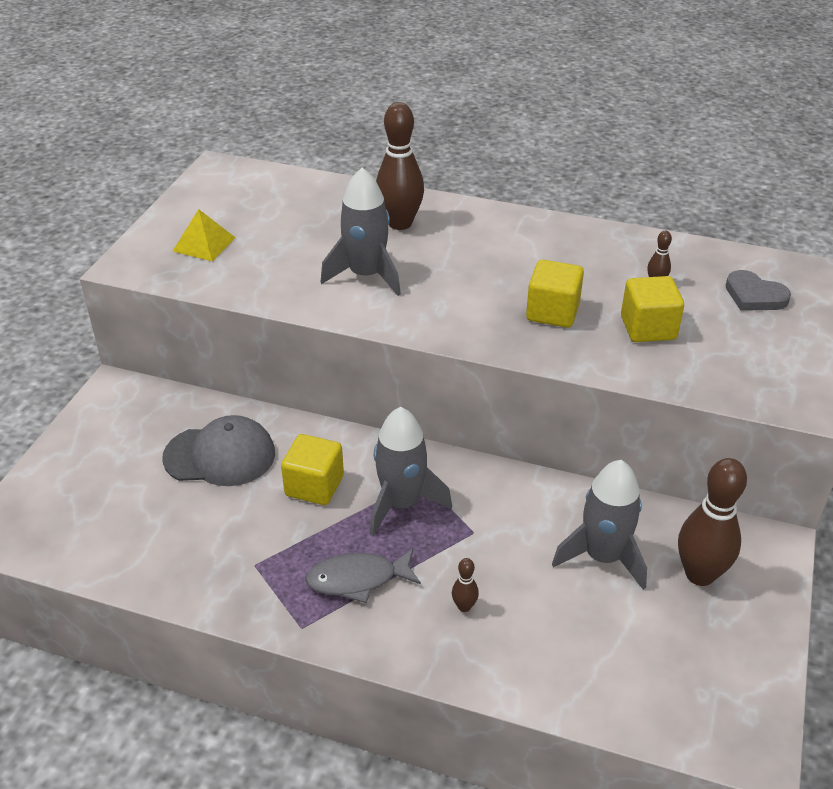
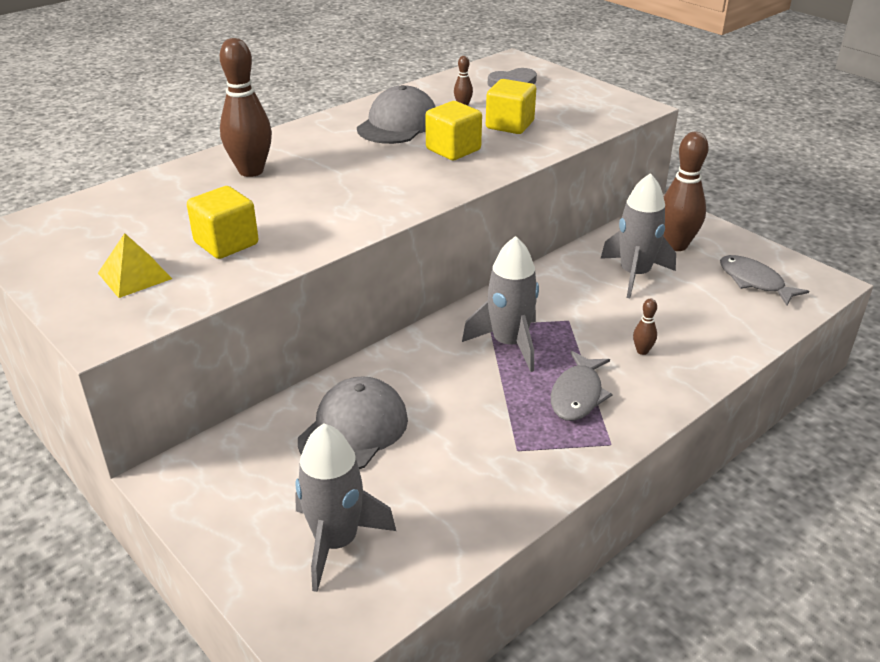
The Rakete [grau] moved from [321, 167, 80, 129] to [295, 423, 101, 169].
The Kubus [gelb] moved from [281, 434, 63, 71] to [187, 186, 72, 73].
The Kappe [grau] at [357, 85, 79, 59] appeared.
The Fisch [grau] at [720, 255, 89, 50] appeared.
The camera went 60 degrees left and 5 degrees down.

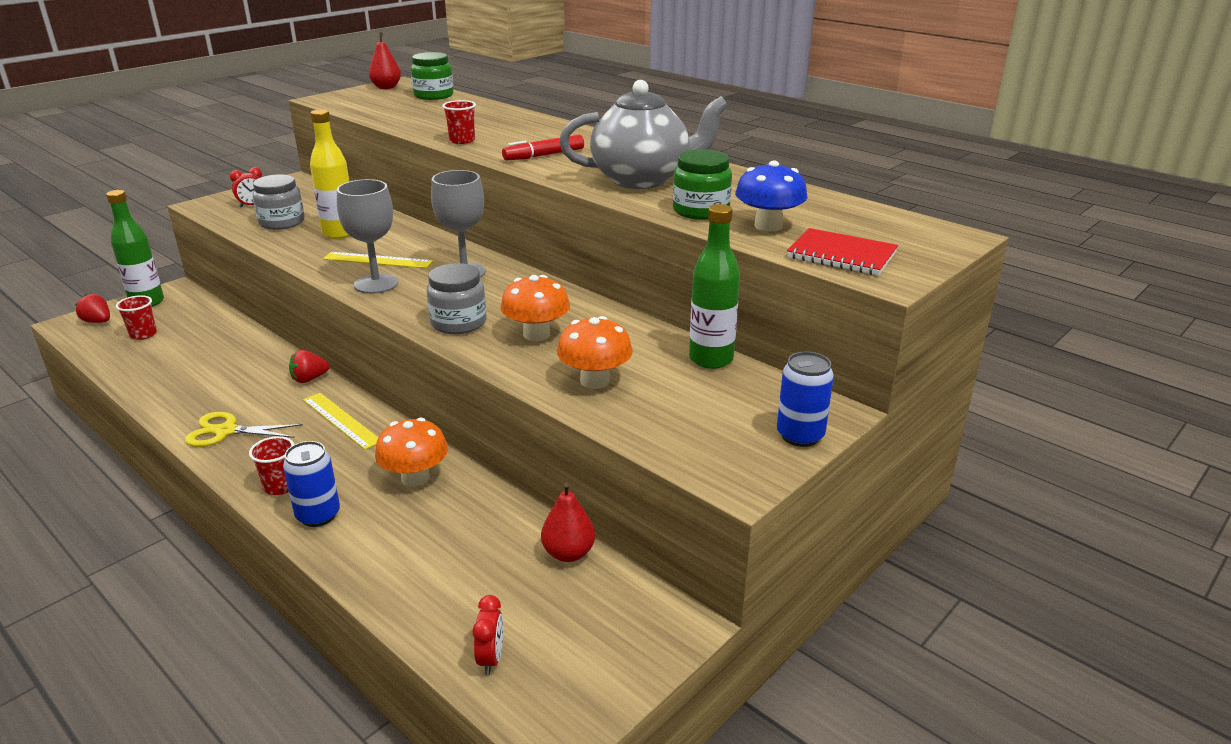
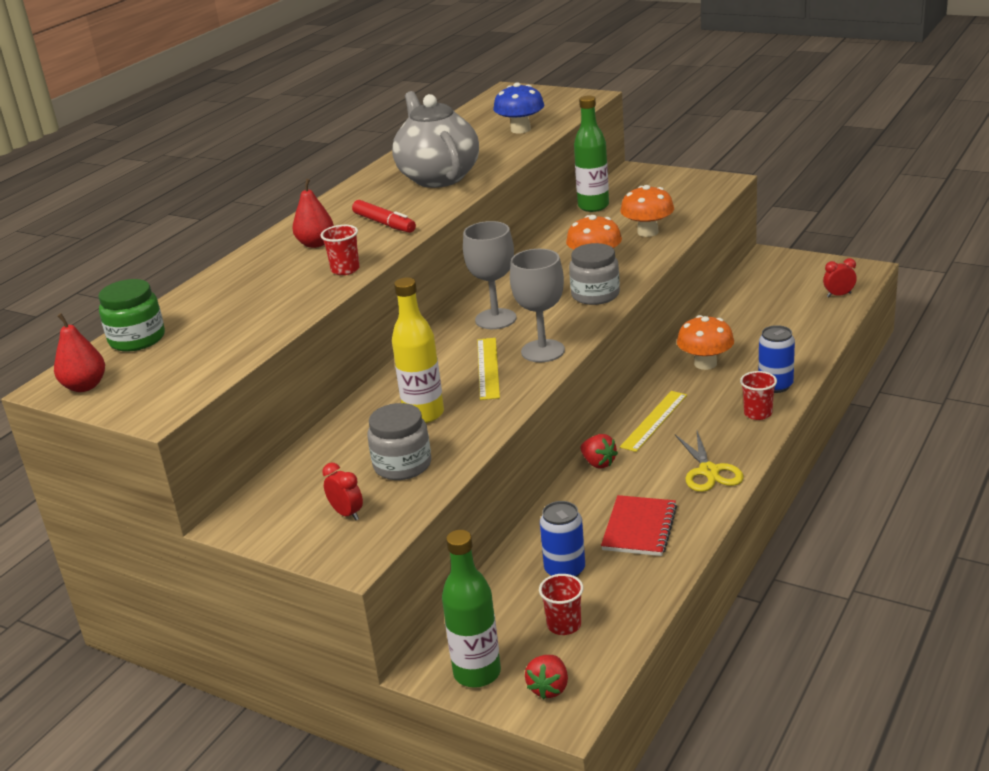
The Einmachglas [grün] at [673, 149, 59, 71] disappeared.
The Notizbuch [rot] moved from [787, 228, 111, 47] to [601, 495, 76, 61].
The Dose [blau] moved from [777, 351, 57, 96] to [540, 501, 45, 76].
The Birne [rot] moved from [541, 483, 54, 79] to [292, 179, 42, 69].
The camera went 100 degrees left and 0 degrees up.

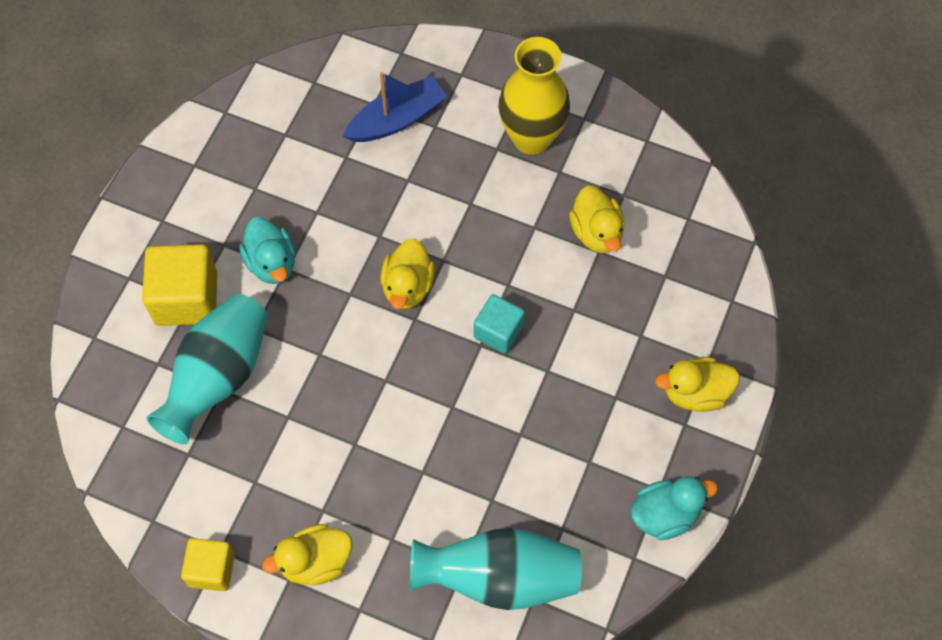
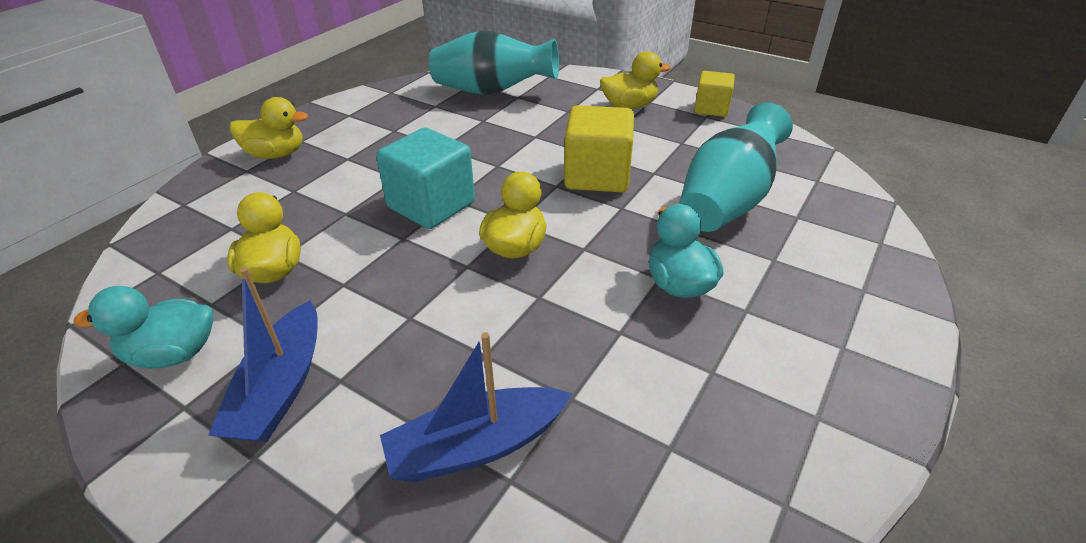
The Vase [gelb] at [498, 37, 72, 118] was replaced by the Boot [blau] at [208, 267, 110, 175].
The Kubus [gelb] moved from [142, 244, 75, 82] to [564, 105, 70, 87].
The Kubus [türkis] at [474, 294, 51, 60] changed to 1.61 times the size.
The Ente [türkis] moved from [631, 476, 87, 64] to [74, 286, 139, 83].
The camera went 170 degrees left and 25 degrees down.

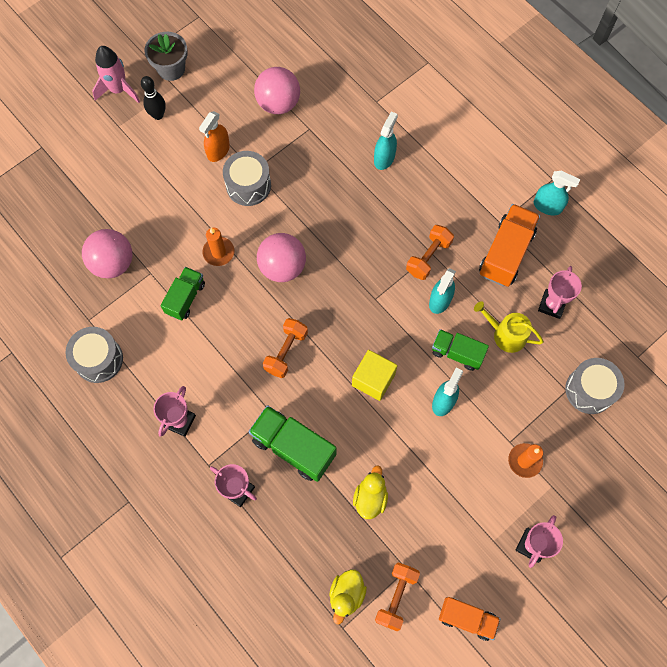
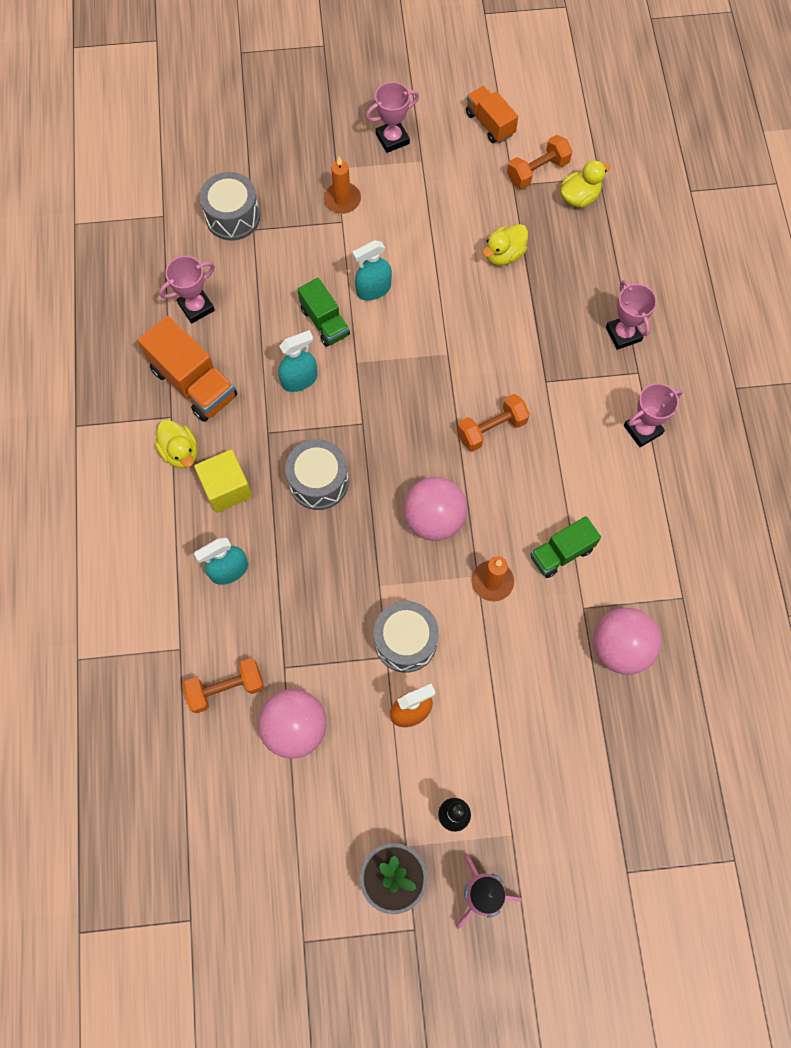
The Sprühflasche [türkis] at [534, 171, 46, 45] disappeared.
The Lastwagen [orange] at [479, 204, 61, 83] turned 105 degrees counterclockwise.
The Hantel [orange] moved from [406, 225, 48, 55] to [183, 658, 81, 56].
The Gießkanne [gelb] at [474, 301, 70, 52] disappeared.
The Trommel [grau] moved from [66, 327, 57, 56] to [285, 439, 64, 71].
The Kubus [gelb] moved from [352, 350, 46, 51] to [194, 449, 59, 64].
The Lastwagen [grün] at [249, 405, 87, 77] disappeared.
The Ente [gelb] at [155, 420, 42, 48] appeared.
The camera went 145 degrees left and 0 degrees up.

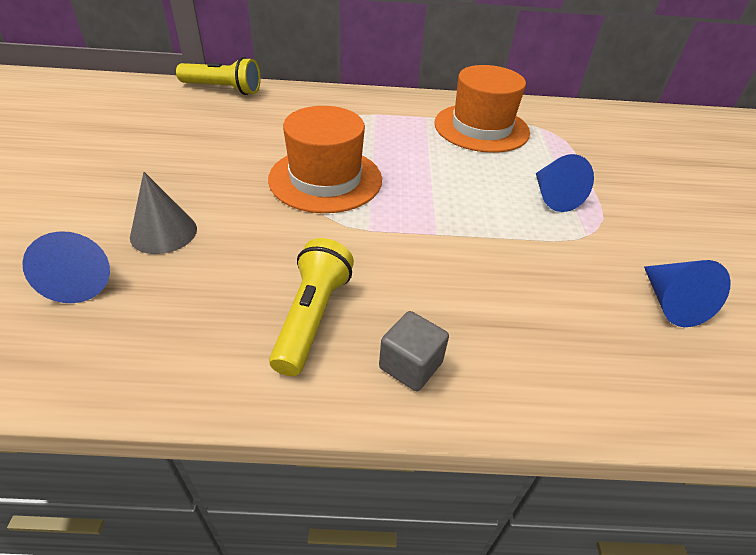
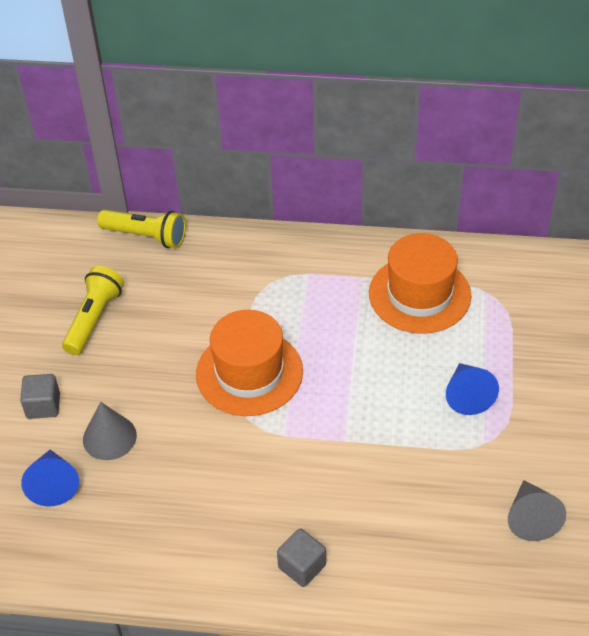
The Taschenlampe [gelb] moved from [269, 238, 85, 138] to [62, 266, 62, 89].
The Kegel [blau] at [644, 260, 87, 67] became the Kegel [grau] at [508, 480, 58, 61].
The Kubus [grau] at [20, 374, 40, 45] appeared.
The camera went 10 degrees right and 5 degrees up.

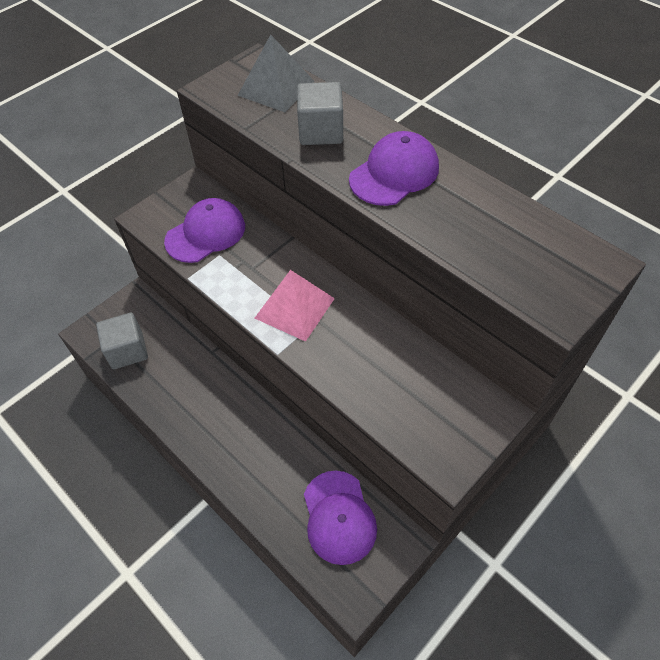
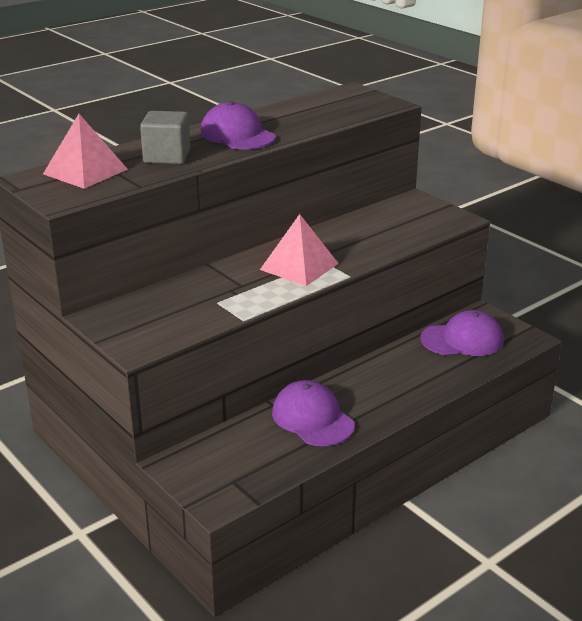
The Pyramide [grau] at [237, 35, 78, 77] became the Pyramide [rosa] at [43, 114, 85, 75].
The Kappe [lila] moved from [164, 198, 81, 65] to [272, 380, 83, 66].
The Kubus [grau] at [96, 313, 52, 56] disappeared.
The camera went 85 degrees left and 25 degrees down.

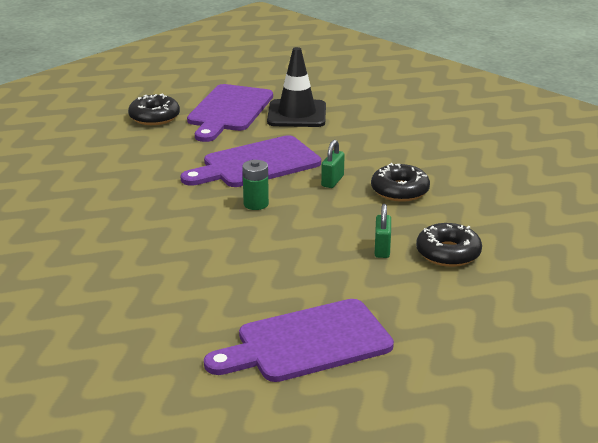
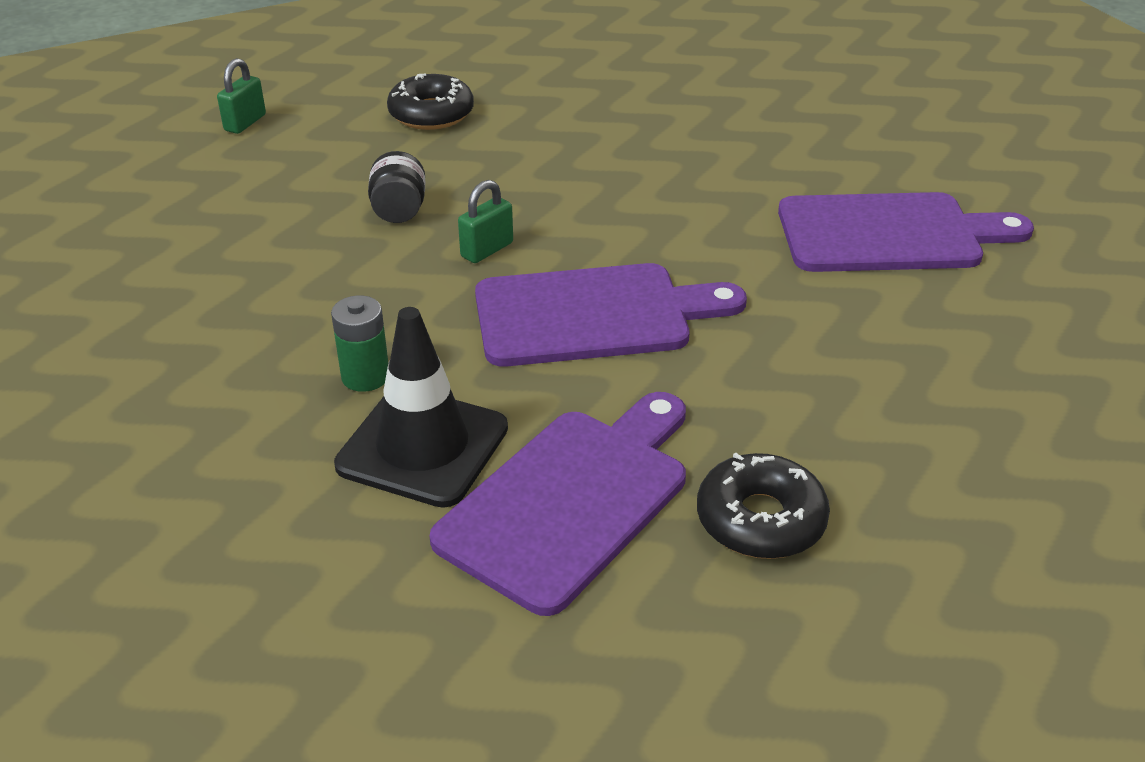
The Batterie [grün] moved from [242, 160, 27, 50] to [331, 295, 57, 97].
The Donut [schwarz] at [371, 163, 59, 39] was replaced by the Einmachglas [schwarz] at [368, 151, 57, 72].
The Vorhängeschloss [grün] moved from [375, 204, 16, 54] to [217, 58, 49, 76].
The Schneidebrett [lila] moved from [204, 299, 190, 83] to [778, 192, 256, 80].
The camera went 160 degrees left and 10 degrees up.

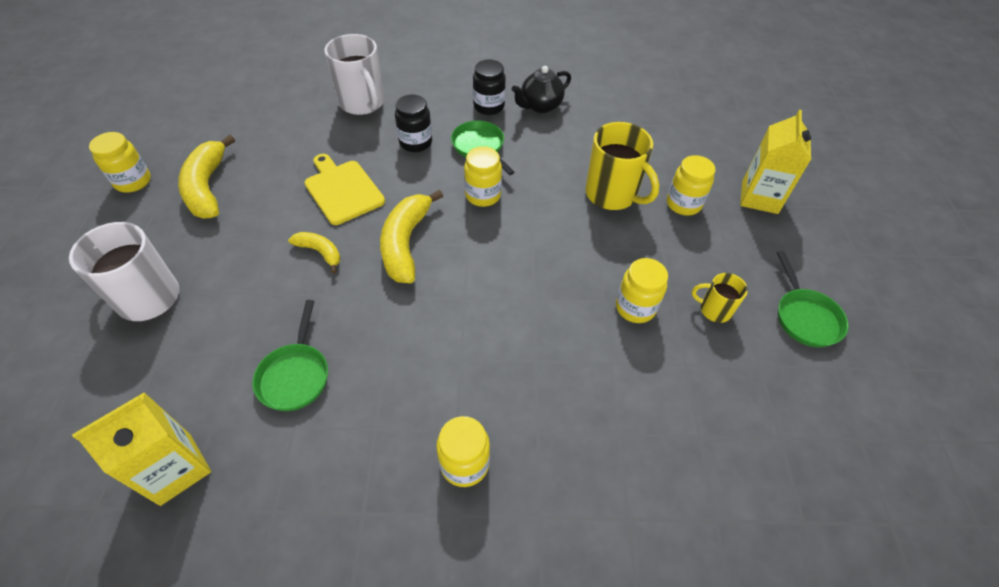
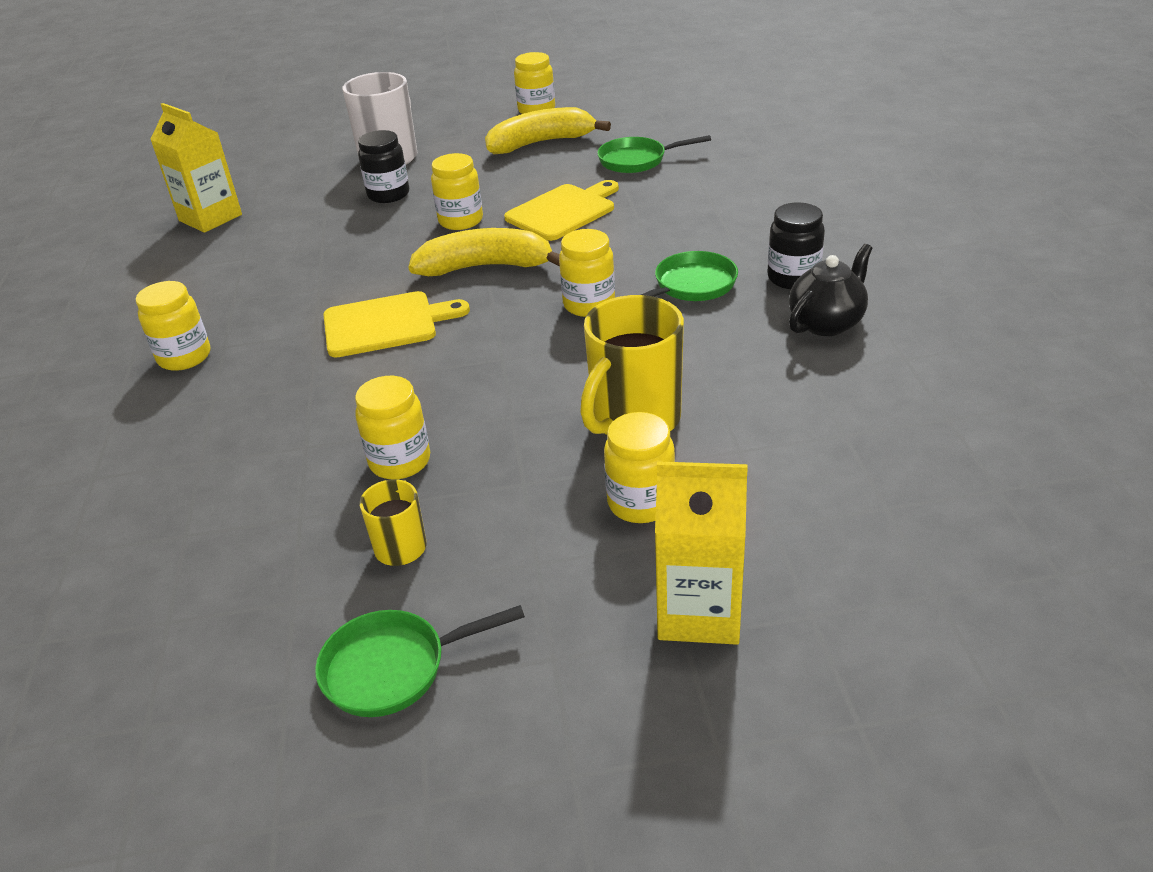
The Tasse [weiß] at [324, 34, 60, 81] disappeared.
The Teekanne [schwarz] at [512, 66, 59, 47] turned 90 degrees clockwise.
The Einmachglas [schwarz] moved from [395, 95, 37, 57] to [358, 130, 51, 73].
The Banane [gelb] at [288, 232, 52, 41] was replaced by the Einmachglas [gelb] at [431, 153, 52, 77].
The Pfanne [grün] moved from [253, 300, 75, 111] to [597, 135, 114, 38].
The Schneidebrett [gelb] at [323, 291, 147, 67] appeared.
The camera went 85 degrees right and 15 degrees down.

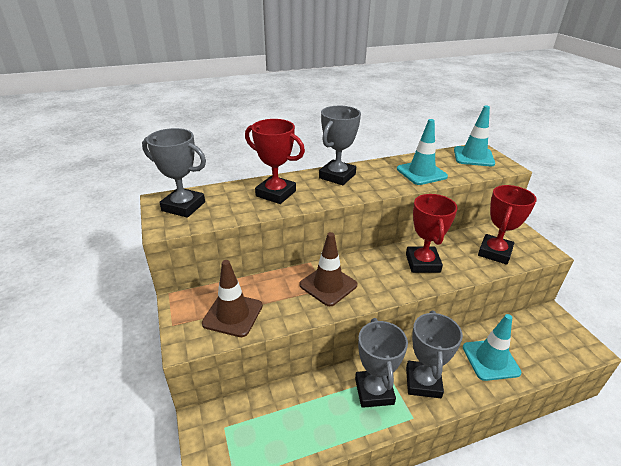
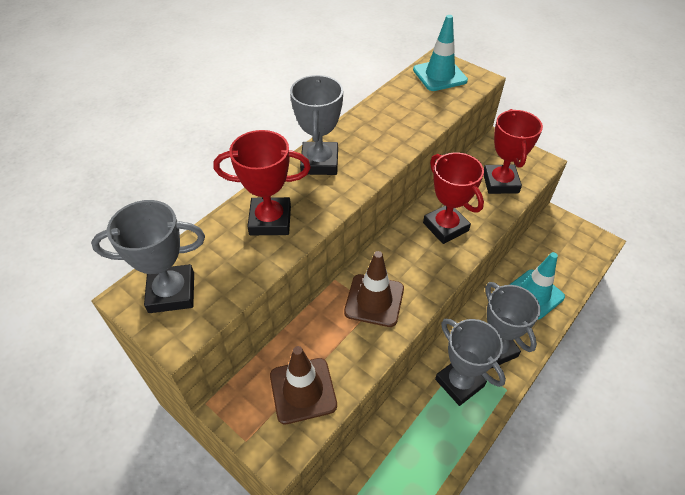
The Leitkegel [türkis] at [397, 119, 51, 66] disappeared.
The camera went 30 degrees left and 15 degrees up.

